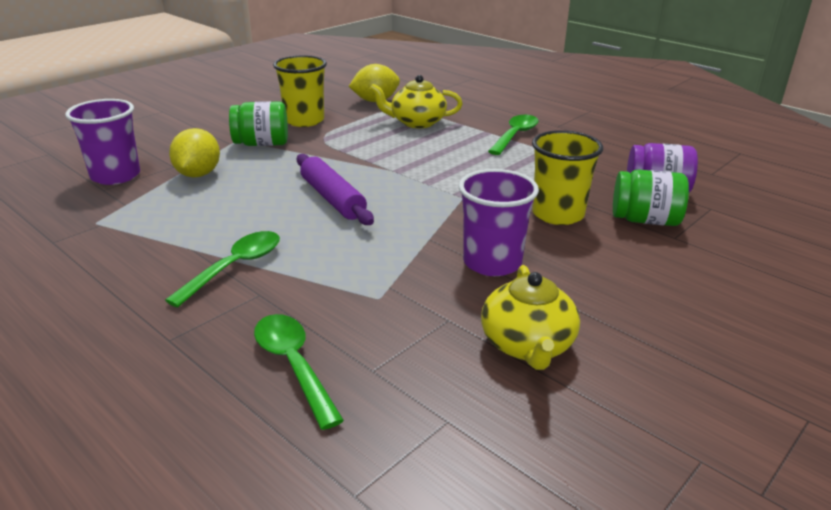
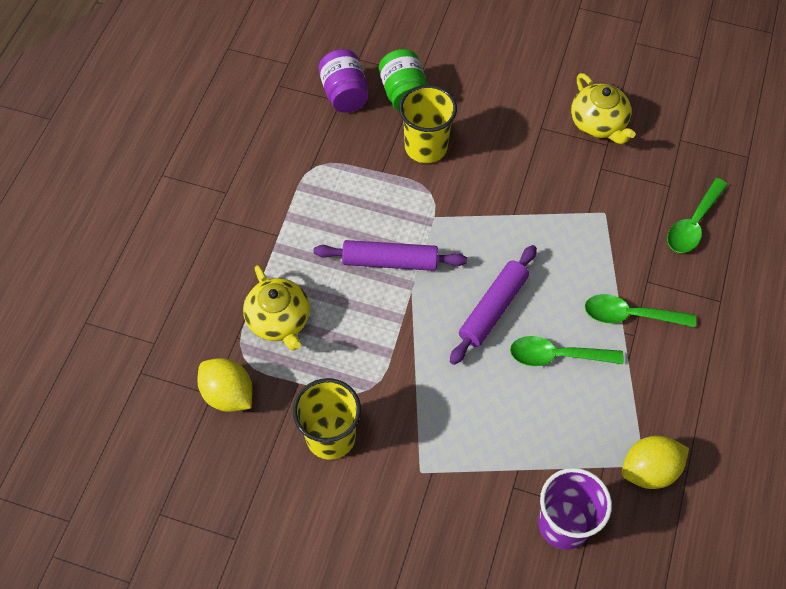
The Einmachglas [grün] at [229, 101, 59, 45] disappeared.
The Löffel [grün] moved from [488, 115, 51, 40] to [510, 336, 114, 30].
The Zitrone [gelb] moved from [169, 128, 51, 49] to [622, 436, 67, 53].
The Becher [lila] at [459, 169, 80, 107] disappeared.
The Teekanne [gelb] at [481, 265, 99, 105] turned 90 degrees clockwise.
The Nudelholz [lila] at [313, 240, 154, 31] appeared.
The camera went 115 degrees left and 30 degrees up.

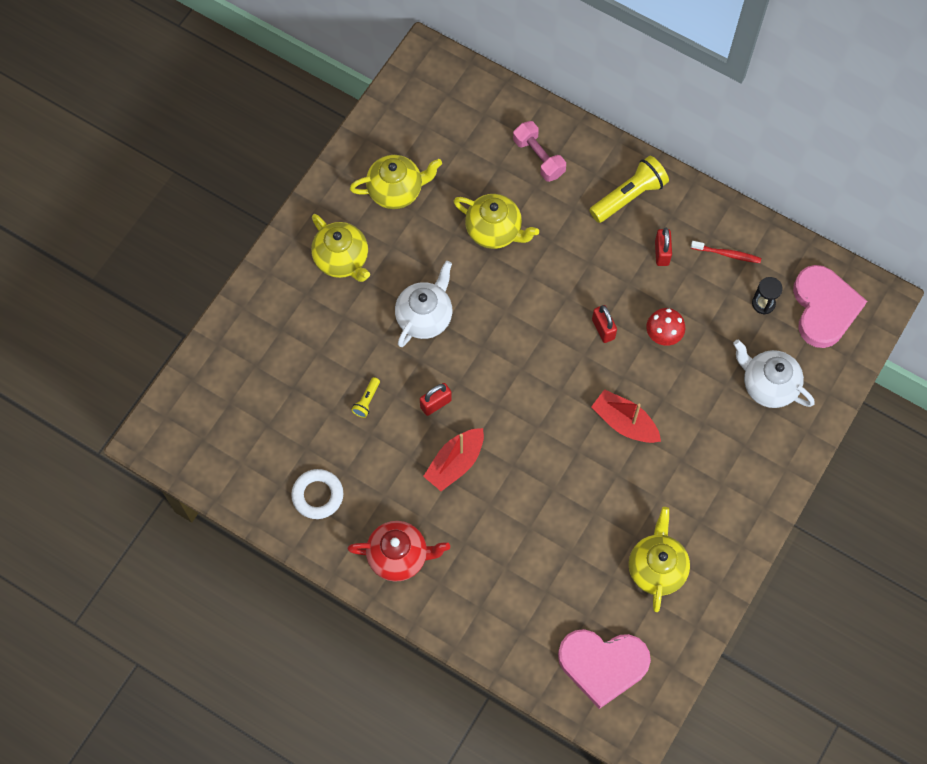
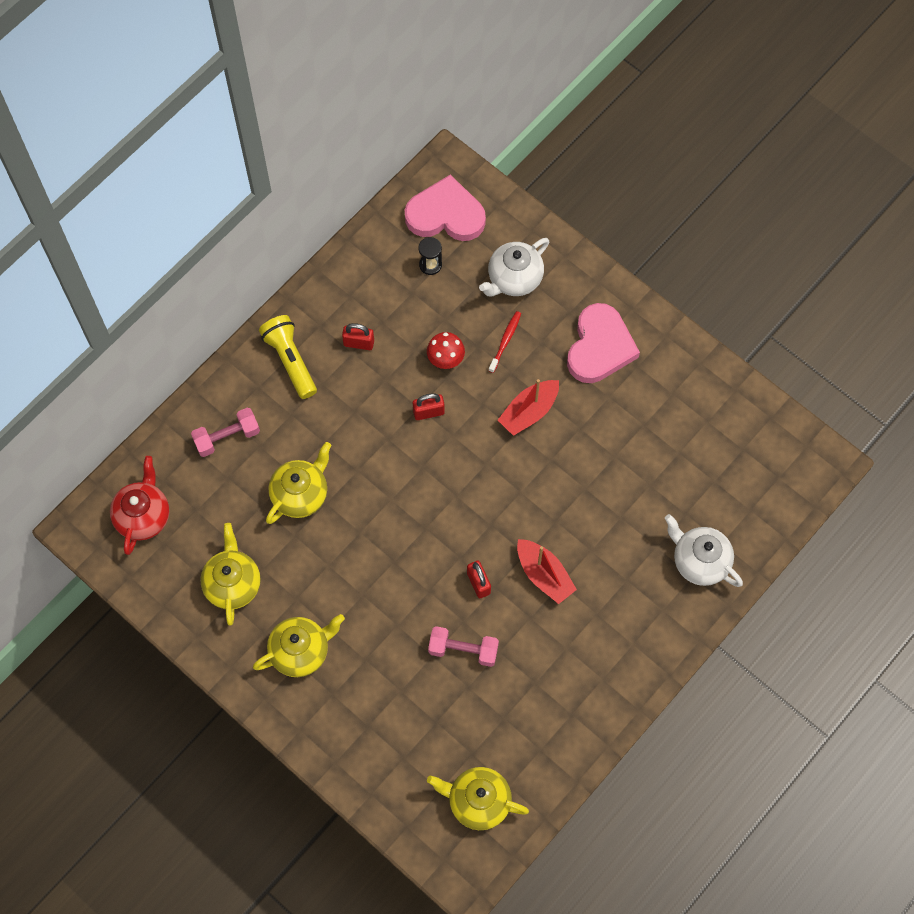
The Zahnbürste [rot] moved from [691, 241, 70, 22] to [488, 311, 33, 62].
The Teekanne [weiß] moved from [395, 261, 57, 86] to [665, 514, 78, 73].
The Taschenlampe [gelb] at [352, 377, 28, 41] was replaced by the Hantel [rosa] at [428, 626, 71, 41].
The Ring [weiß] at [291, 469, 52, 50] disappeared.
The Teekanne [gelb] moved from [629, 507, 61, 105] to [427, 767, 102, 63].
The Teekanne [rot] moved from [347, 521, 103, 61] to [110, 456, 59, 99].
The Herz [rosa] moved from [558, 629, 93, 80] to [567, 303, 73, 80].
The camera went 80 degrees left and 0 degrees up.

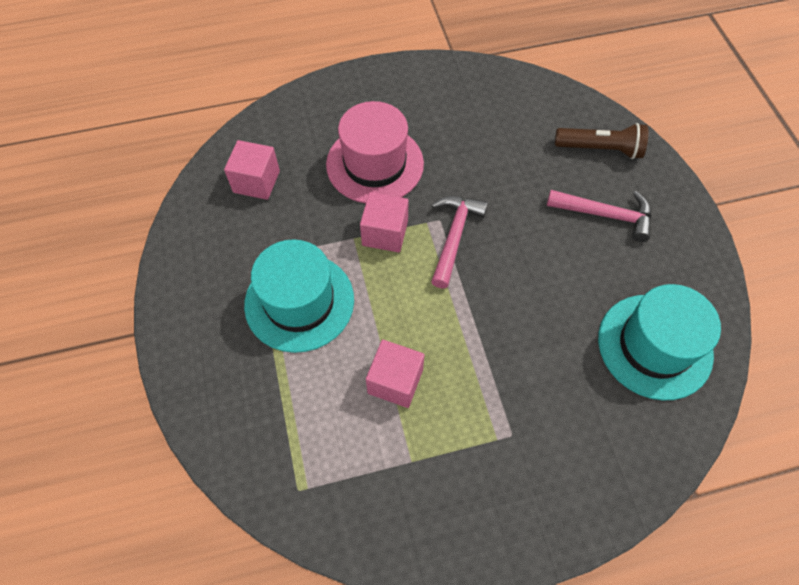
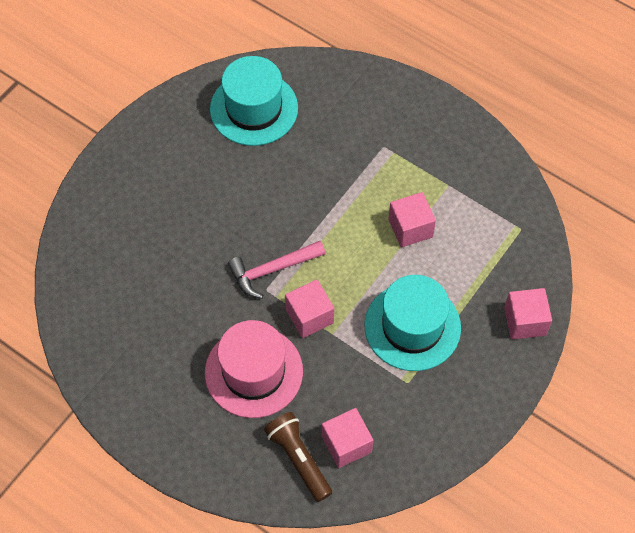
The Taschenlampe [braun] moved from [555, 123, 93, 36] to [264, 412, 68, 90].
The Hammer [rosa] at [547, 190, 104, 52] disappeared.
The Kubus [rosa] at [504, 288, 48, 52] appeared.
The camera went 130 degrees left and 0 degrees up.

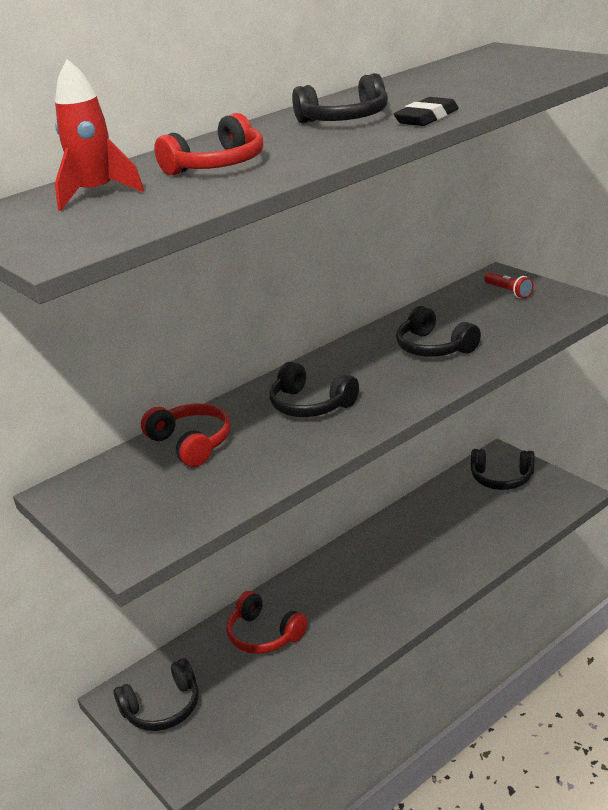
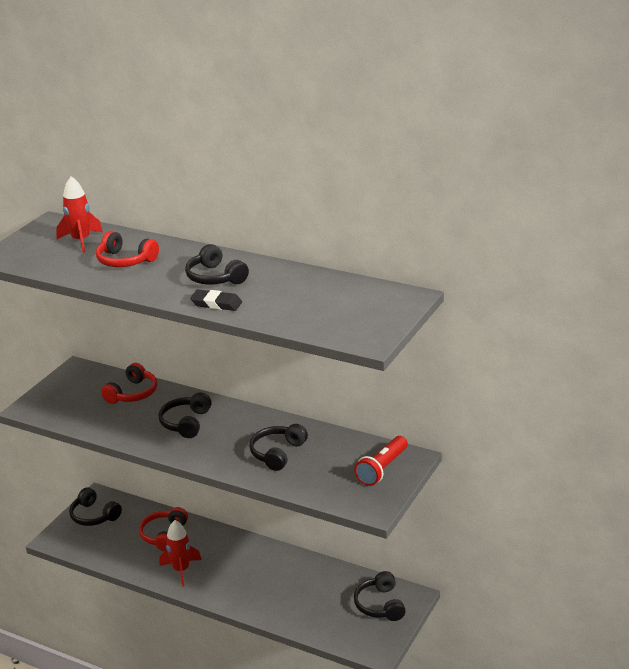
The Taschenlampe [rot] at [484, 272, 50, 26] changed to 1.60 times the size.
The Rakete [rot] at [159, 520, 43, 67] appeared.
The camera went 65 degrees right and 0 degrees up.

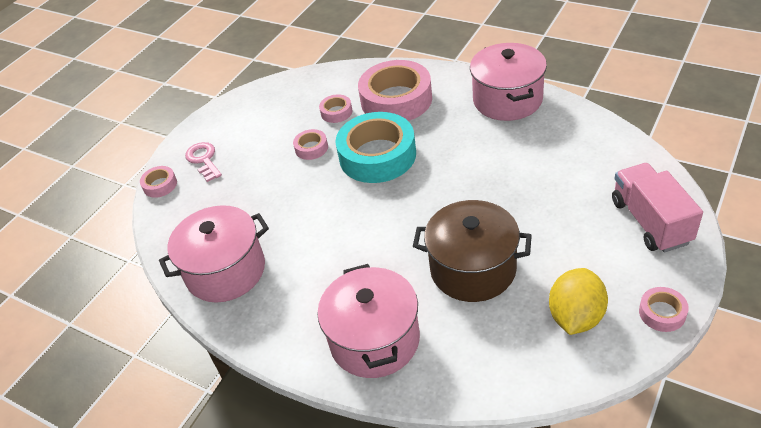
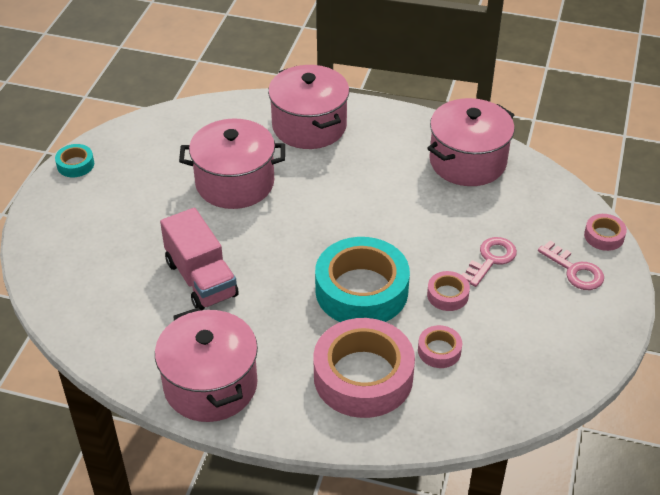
The Lastwagen [rosa] moved from [612, 163, 91, 90] to [160, 208, 79, 102].
The Kochtopf [braun] at [413, 200, 119, 102] became the Kochtopf [rosa] at [179, 118, 106, 91].
The Zitrone [gelb] at [549, 268, 59, 67] disappeared.
The Klebeband [rosa] at [639, 287, 50, 45] became the Klebeband [türkis] at [55, 144, 39, 33].
The Schlüssel [rosa] at [462, 237, 55, 50] appeared.
The camera went 160 degrees right and 0 degrees up.

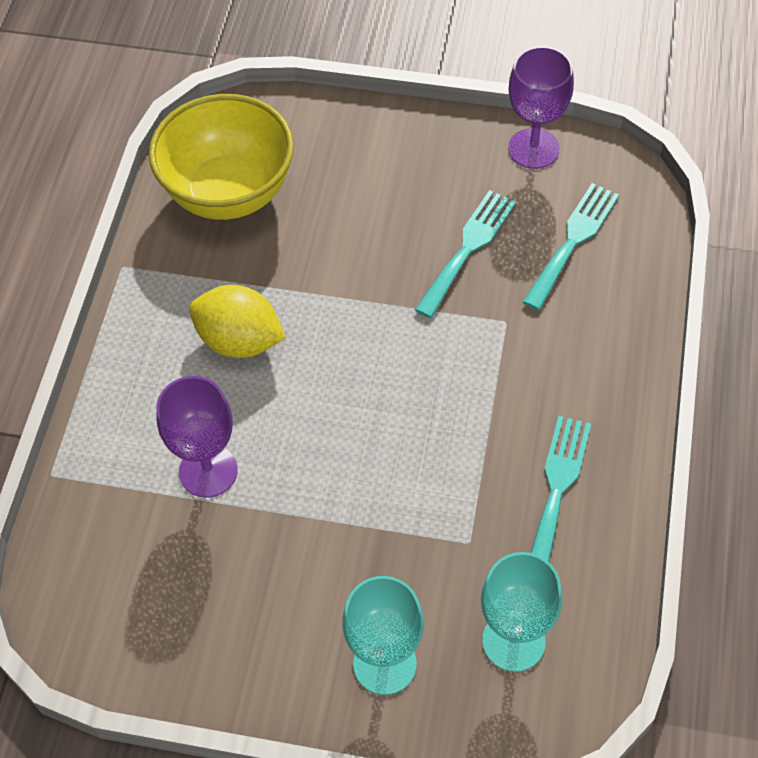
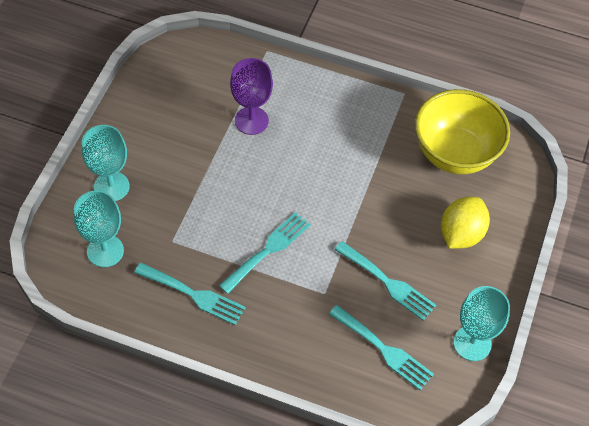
The Kelch [lila] at [508, 46, 66, 123] became the Kelch [türkis] at [453, 286, 57, 75].
The Zitrone [gelb] moved from [189, 285, 97, 73] to [441, 197, 49, 52].
The Gabel [türkis] at [219, 212, 92, 82] appeared.
The camera went 95 degrees right and 0 degrees up.

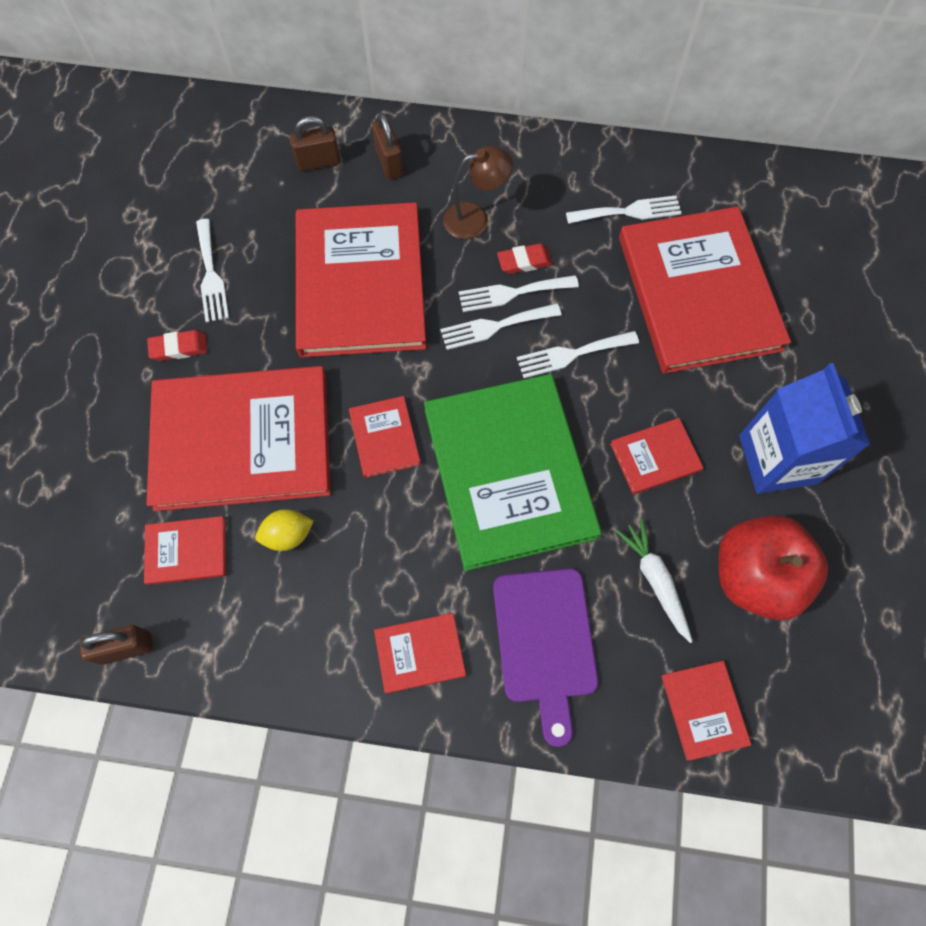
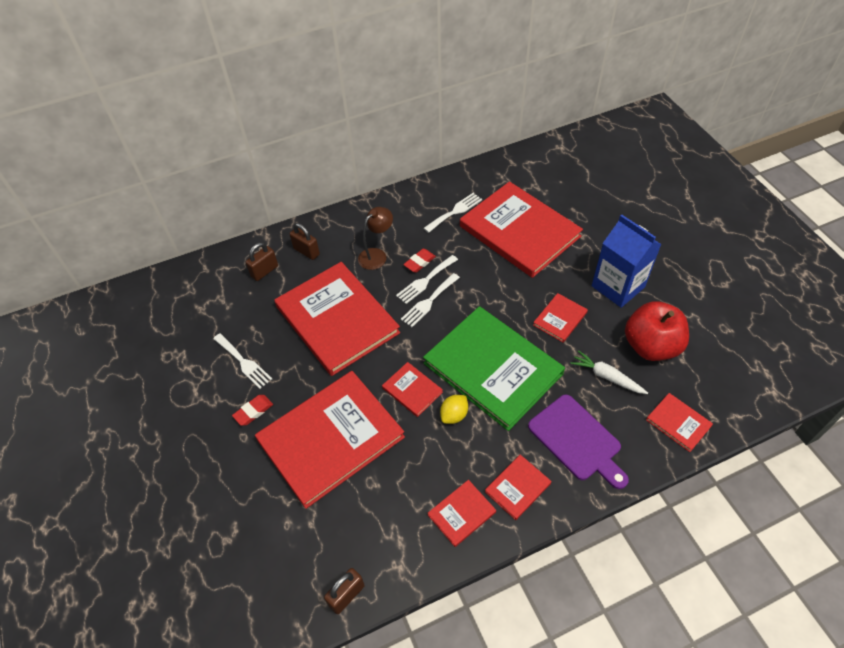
The Gabel [weiß] at [517, 331, 122, 47] disappeared.
The Zitrone [gelb] moved from [256, 509, 58, 42] to [440, 395, 28, 29].
The Buch [rot] moved from [144, 516, 82, 69] to [428, 480, 68, 67].
The camera went 30 degrees left and 15 degrees down.

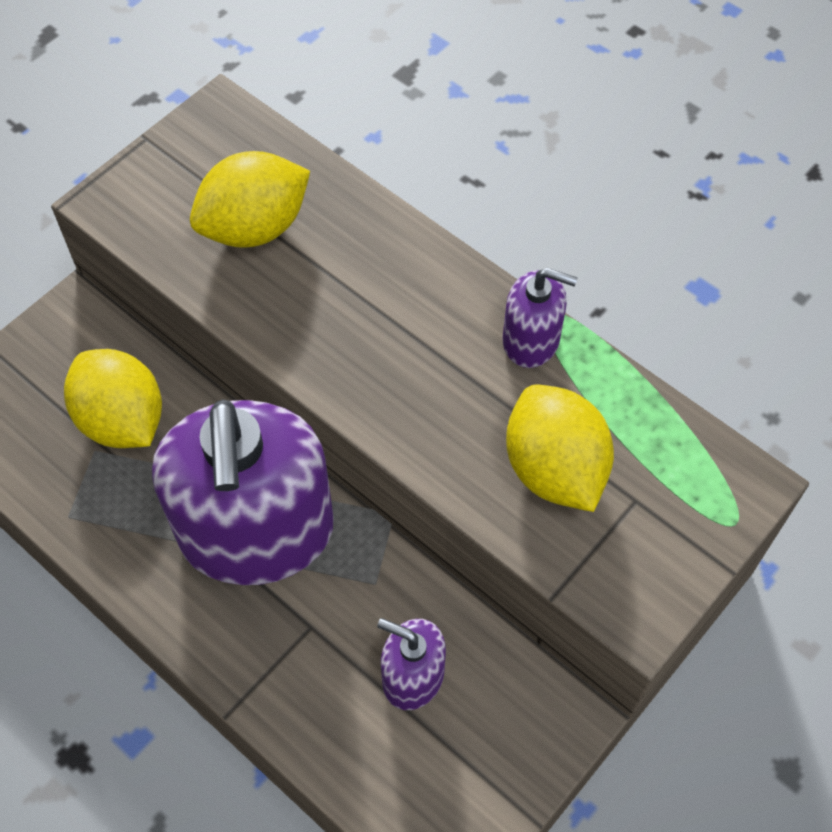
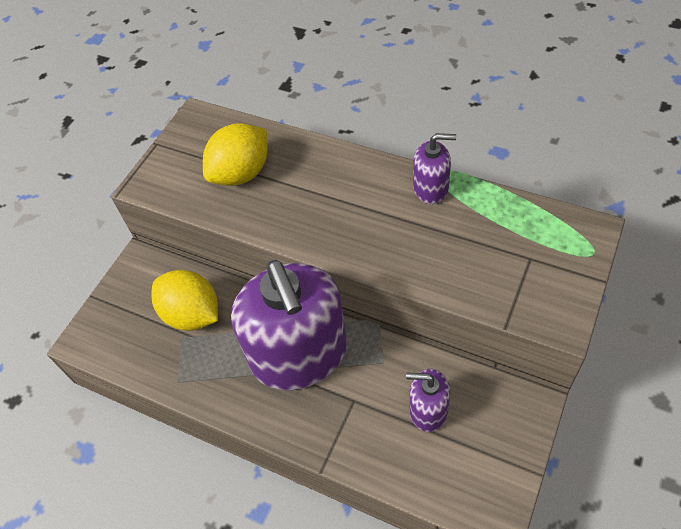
The Zitrone [gelb] at [506, 385, 108, 127] disappeared.
The camera went 10 degrees left and 5 degrees down.

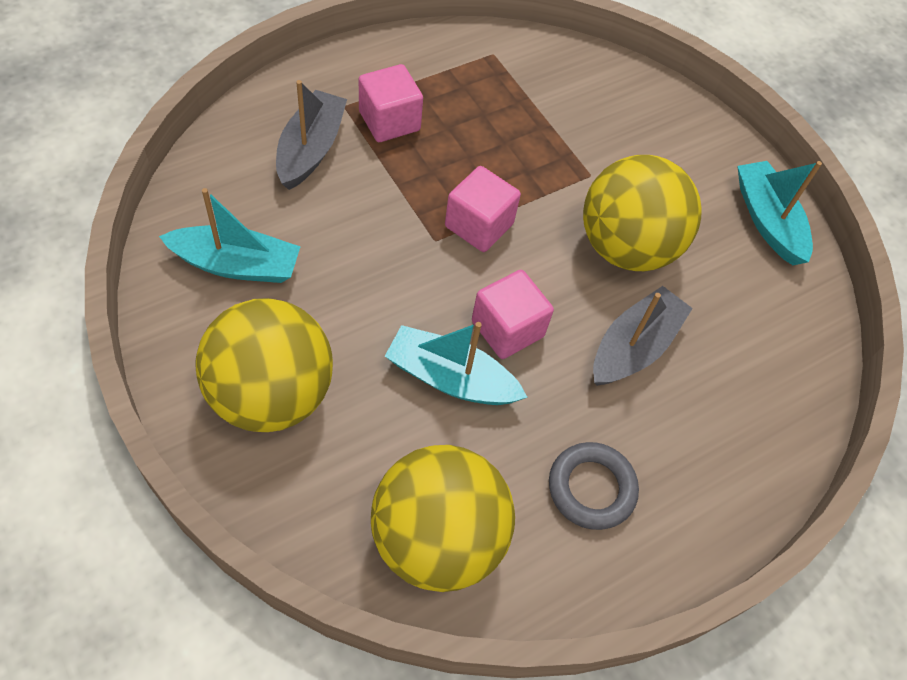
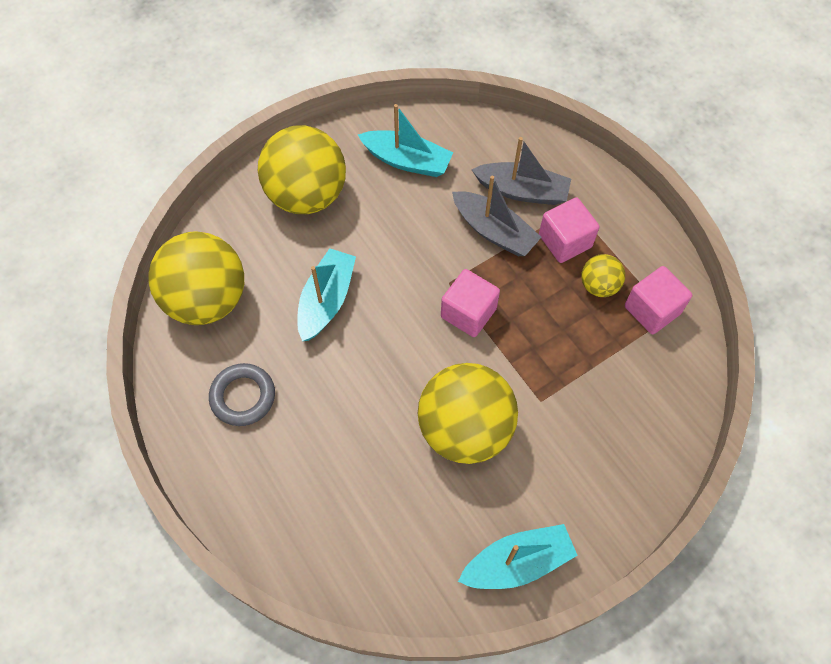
The Boot [türkis] at [159, 188, 142, 95] turned 75 degrees counterclockwise.
The Kubus [rosa] moved from [472, 270, 82, 89] to [625, 266, 67, 68].
The Boot [grau] moved from [593, 286, 100, 100] to [452, 176, 89, 80].
The Ball [gelb] at [582, 254, 43, 43] appeared.
The camera went 95 degrees right and 5 degrees up.

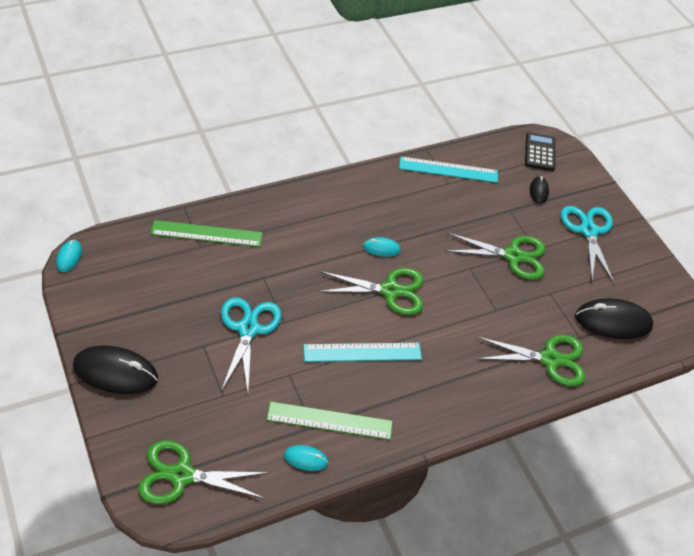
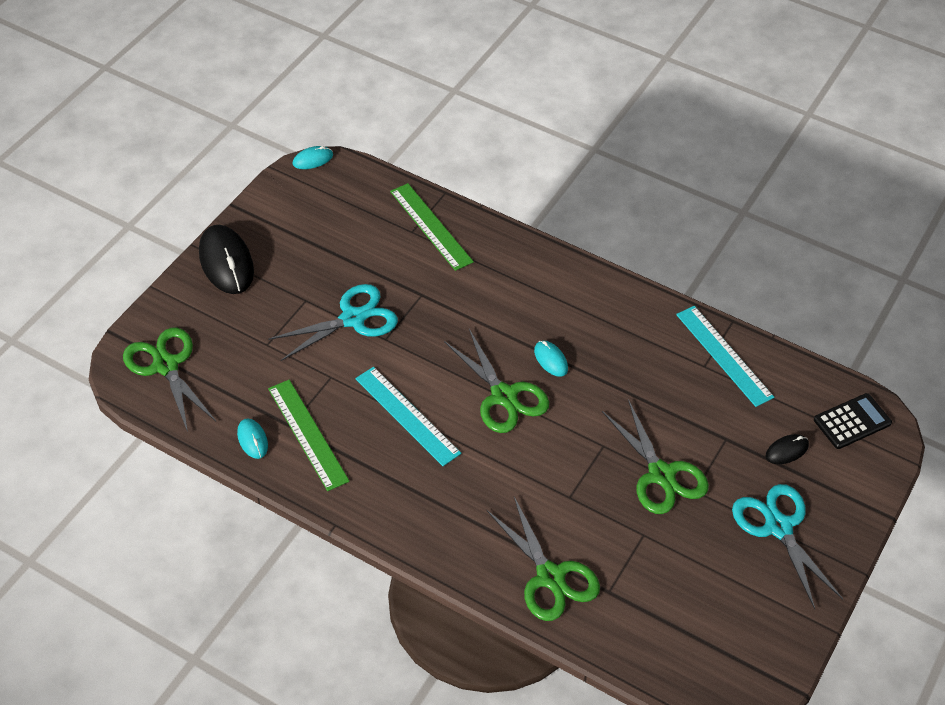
The Schere [türkis] at [561, 206, 54, 78] turned 75 degrees counterclockwise.
The Computermaus [schwarz] at [575, 298, 78, 41] disappeared.
The camera went 60 degrees right and 0 degrees up.

